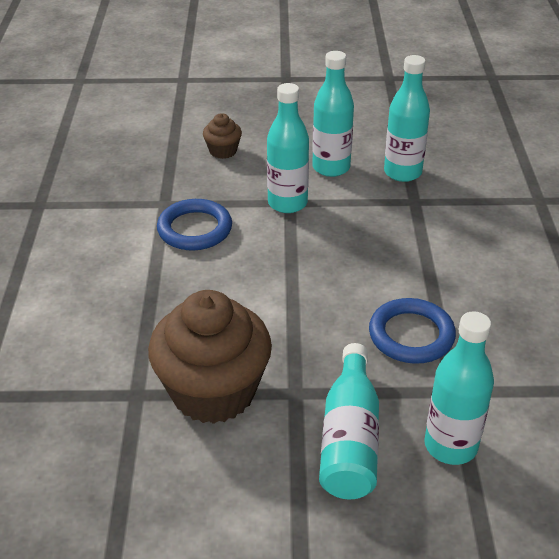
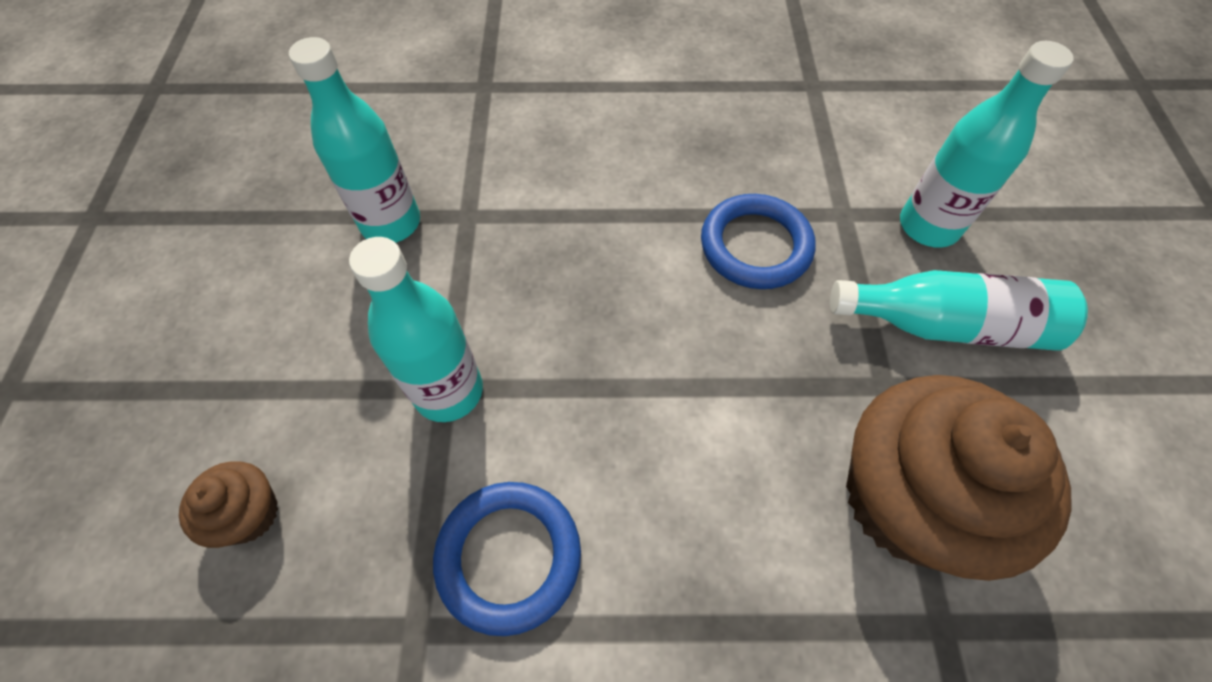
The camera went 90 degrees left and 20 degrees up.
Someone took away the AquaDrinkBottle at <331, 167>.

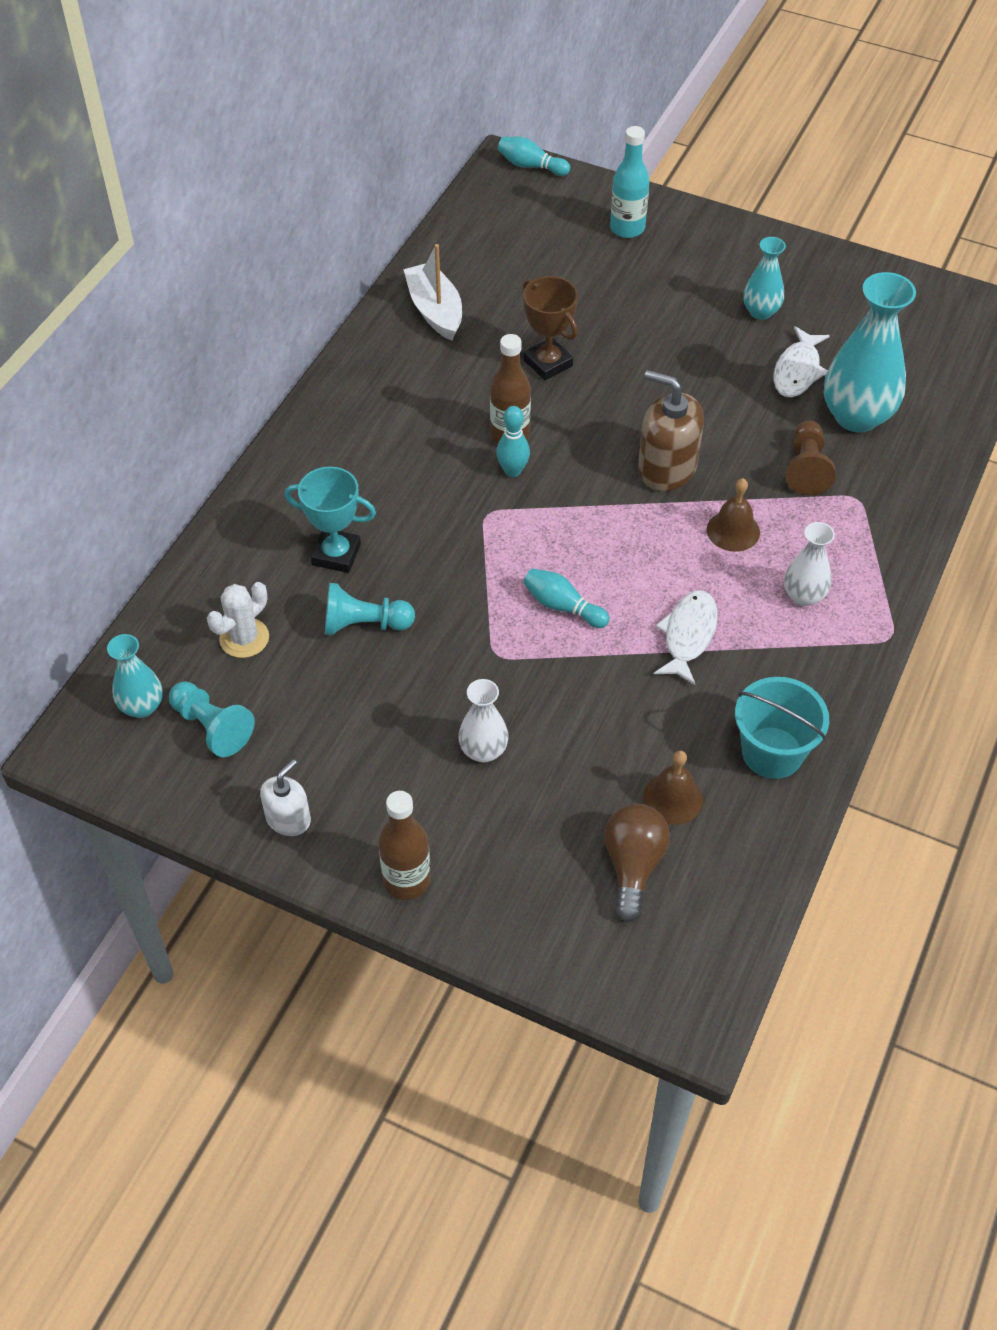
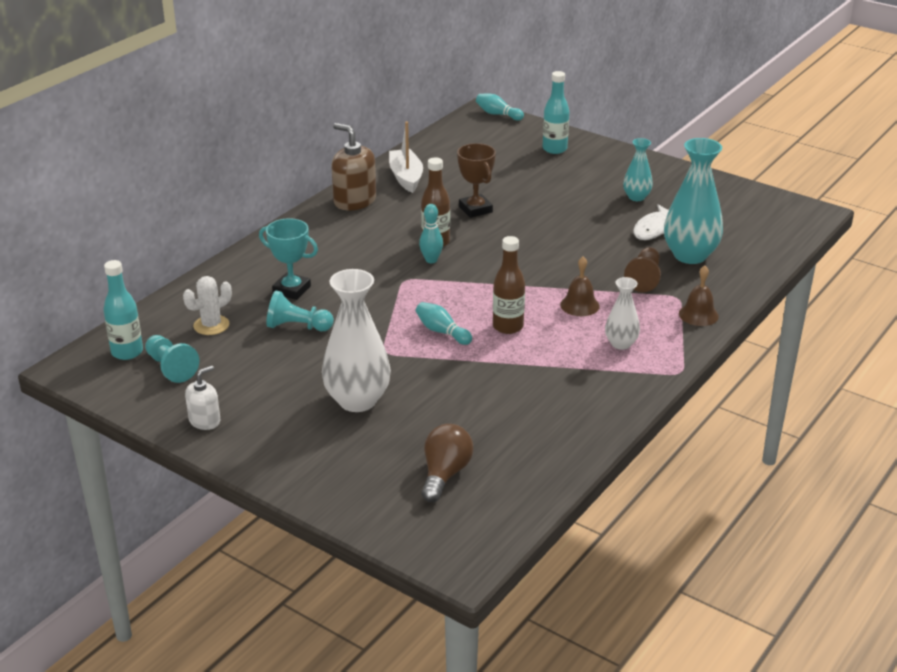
The camera went 10 degrees right and 20 degrees down.
Someone swapped the AquaVase at <142, 706> for the AquaDrinkBottle at <127, 352>.
Someone scaled the PureWhiteVase at <483, 750> by 1.85.
Someone carried the DarkBrownSoapPump from <667, 468> to <354, 201>.
Someone carried the DarkBrownDrinkBottle from <407, 880> to <508, 327>.
Someone carried the DarkBrownHandBell from <673, 798> to <698, 314>.
Someone took away the PureWhiteFishFigure at <688, 635>.
Someone took away the AquaPail at <772, 752>.

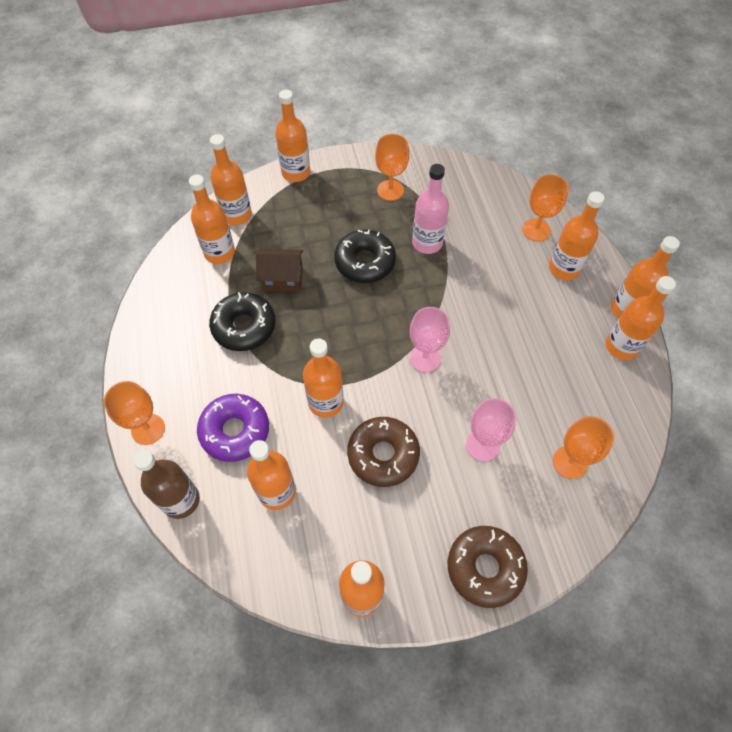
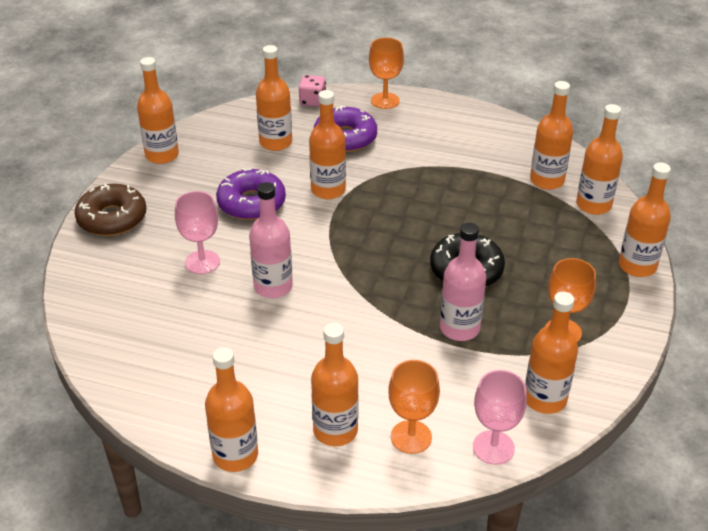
The camera went 120 degrees right and 20 degrees down.
Someone repainted the DarkBrownDonut at <383, 455>, which became the VioletDonut at <251, 203>.
Someone put down the RosyDrinkBottle at <273, 286>.
Someone swapped the DarkBrownDrinkBottle at <181, 500> for the RosyDice at <312, 101>.
Someone carried the RosyChalice from <425, 358> to <493, 447>.
Someone carried the OrangeDrinkBottle from <621, 346> to <545, 399>.
Someone took away the EbonyDonut at <244, 327>.
Someone took away the DarkBrownCottage at <283, 279>.
Someone took away the OrangeChalice at <569, 462>.

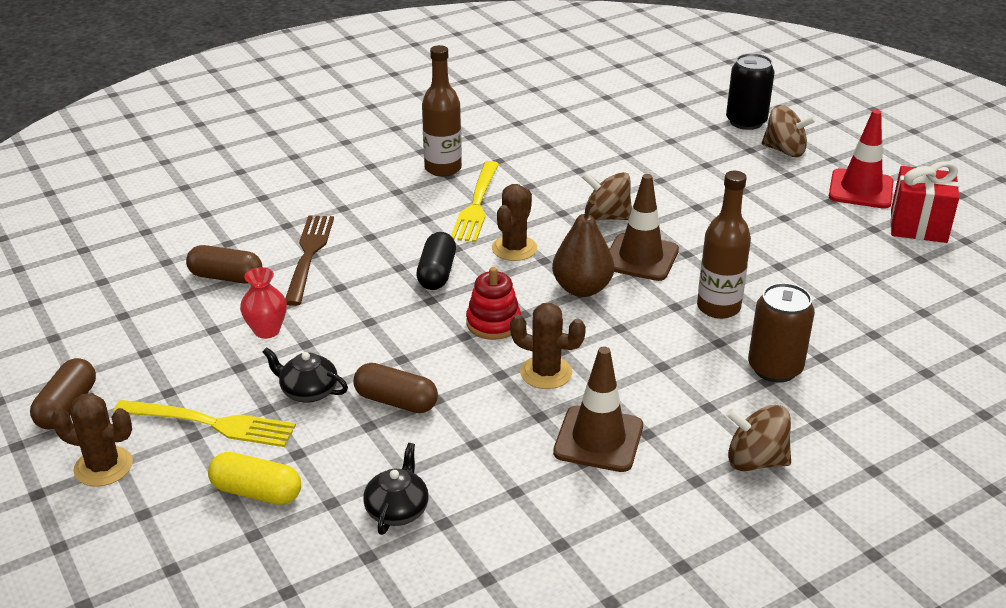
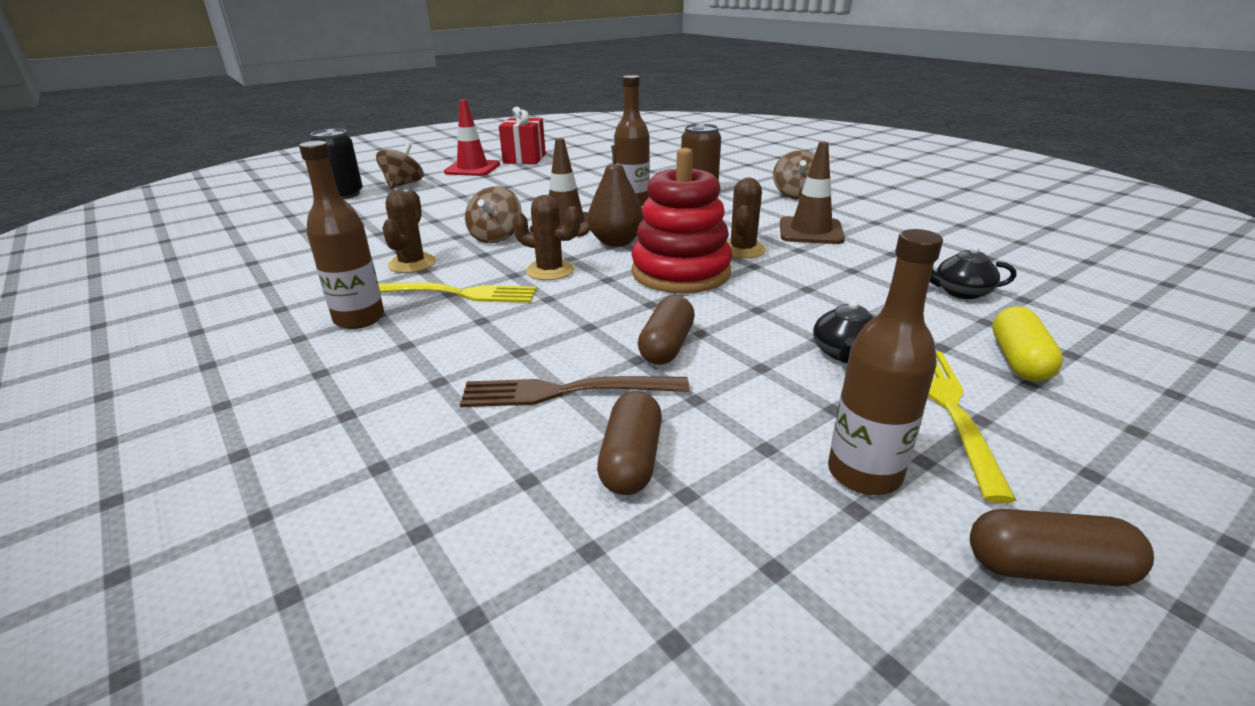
The camera went 95 degrees left and 5 degrees down.
Someone carried the DarkBrownPricklyPlant from <103, 467> to <412, 264>.
Someone scaled the ScarletRingStacker at <493, 323> by 1.85.
Someone carried the DarkBrownPill from <396, 401> to <666, 346>.
Someone put down the DarkBrownDrinkBottle at <864, 474>.
Someone took away the ScarletVase at <267, 330>.
Someone took away the EbonyPill at <437, 273>.

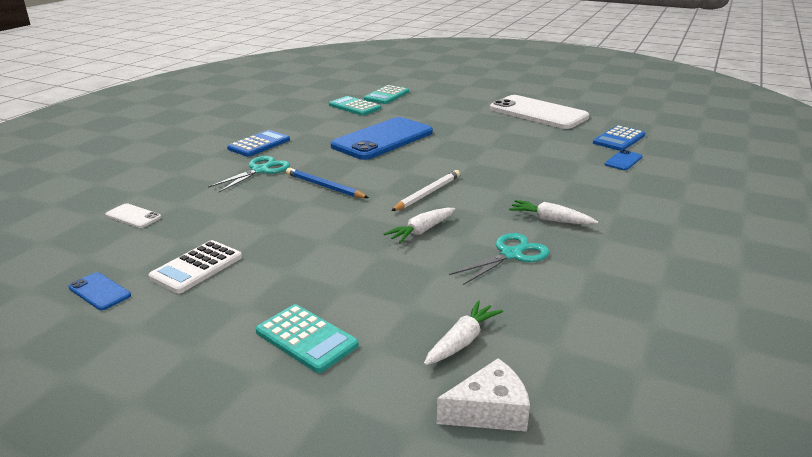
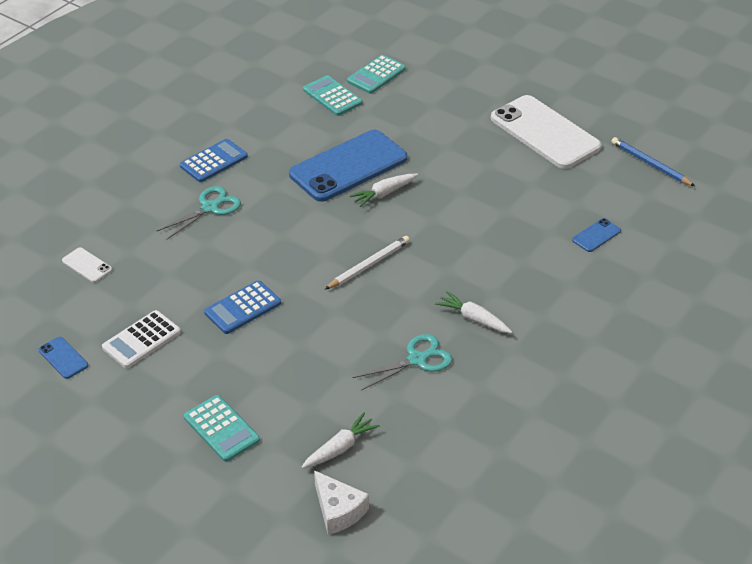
The camera went 10 degrees right and 15 degrees up.
Someone carried the RoyalBluePocketCalculator from <619, 139> to <243, 308>.
Someone rotated the PureWhiteCheeseWedge at <489, 411> by 60 degrees clockwise.
Someone carried the PureWhiteCarrot from <421, 231> to <383, 194>.
Someone carried the RoyalBlueLeadPencil from <324, 186> to <650, 164>.

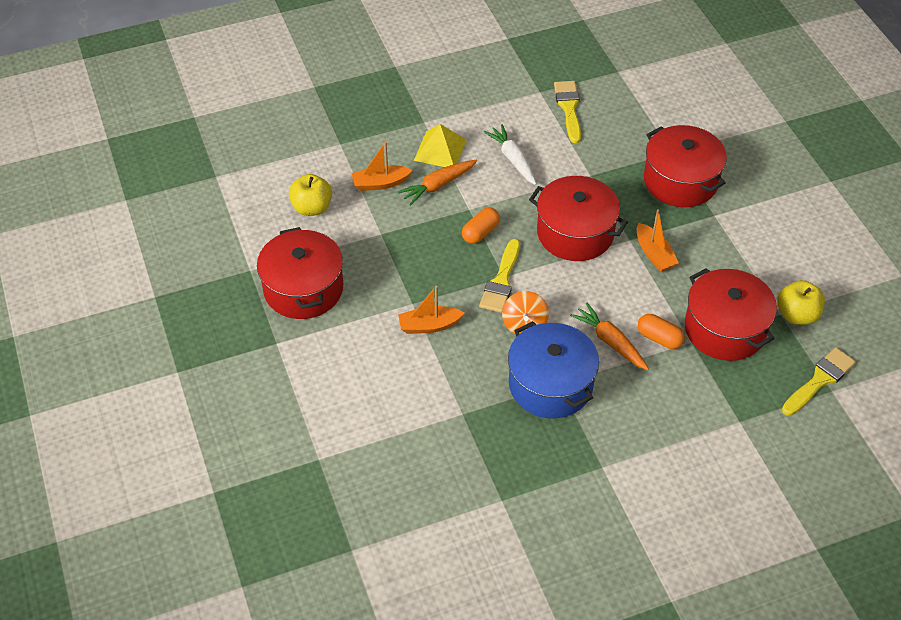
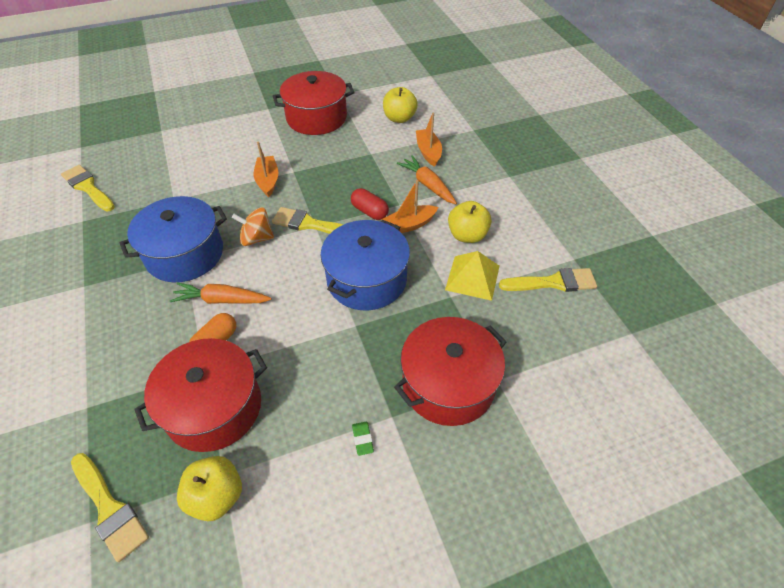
The camera went 90 degrees right and 0 degrees up.
Someone put down the BrightYellowBrush at <87, 187>.
Someone rotated the OrangeCarrot at <610, 342> by 135 degrees counterclockwise.
Someone repainted the ScarletStockpot at <575, 233>, which became the RoyalBlueStockpot at <367, 279>.
Someone repainted the OrangePill at <480, 233>, which became the ScarletPill at <369, 211>.
Someone put down the LeafGreenGumEraser at <362, 439>.
Someone carried the OrangeToyBoat from <654, 254> to <409, 225>.
Someone carried the BrightYellowPyramid from <440, 150> to <472, 277>.
Someone swapped the PureWhiteCarrot at <513, 159> for the BrightYellowApple at <467, 235>.

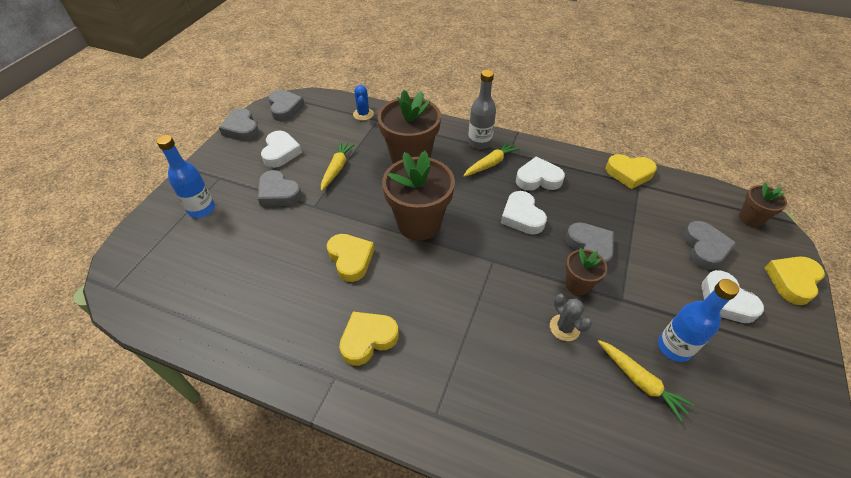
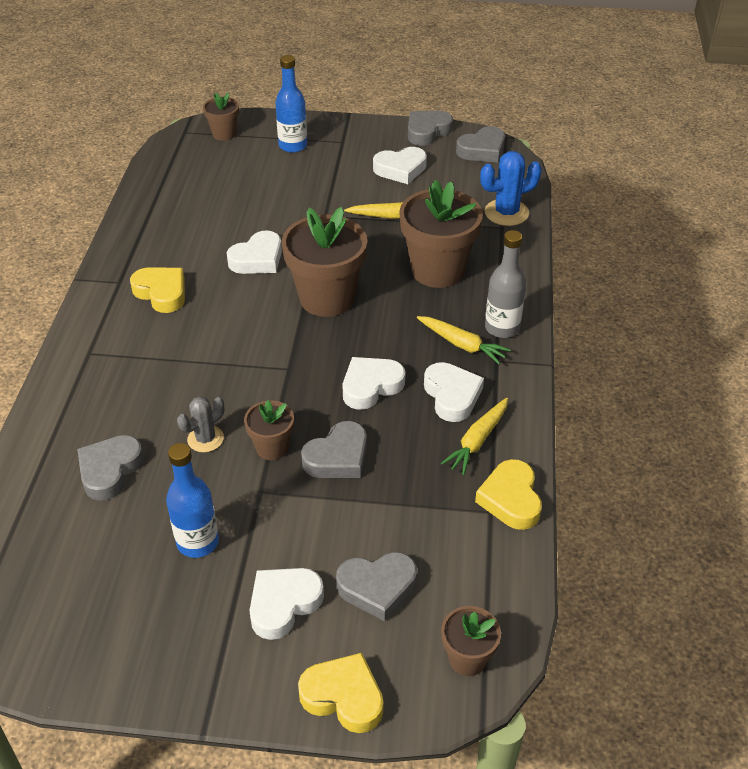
The camera went 75 degrees right and 5 degrees down.
Someone carried the GrayHeartShape from <278, 193> to <110, 470>.
Someone put down the DarkBrownFlowerPot at <224, 134>.
Someone repainted the BrightYellowHeartShape at <351, 259>, which became the PureWhiteHeartShape at <257, 259>.
Someone carried the BrightYellowCarrot from <639, 381> to <477, 441>.
Someone scaled the RoyalBluePricklyPlant at <363, 114> by 1.53.

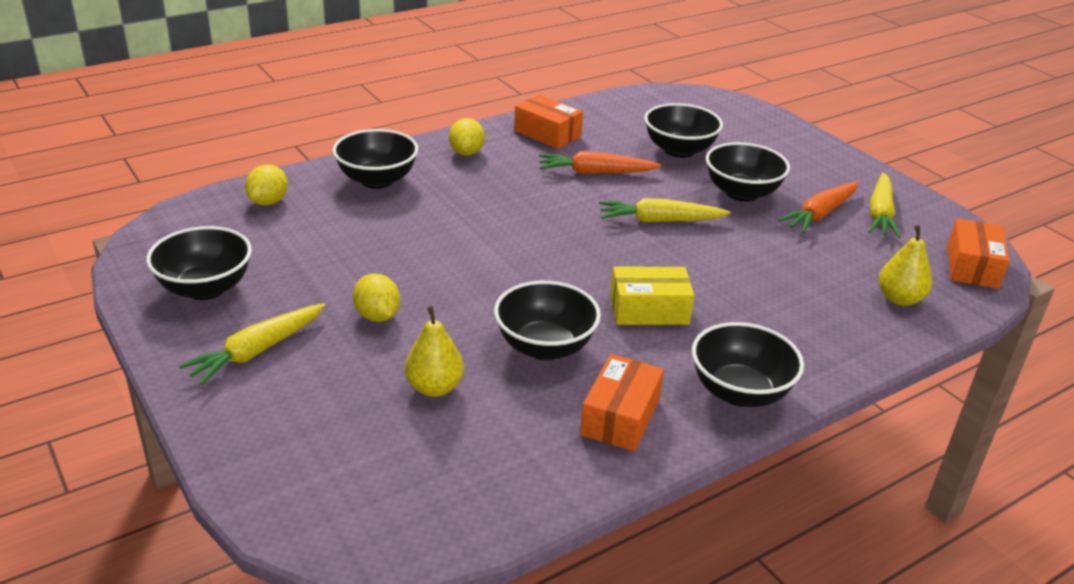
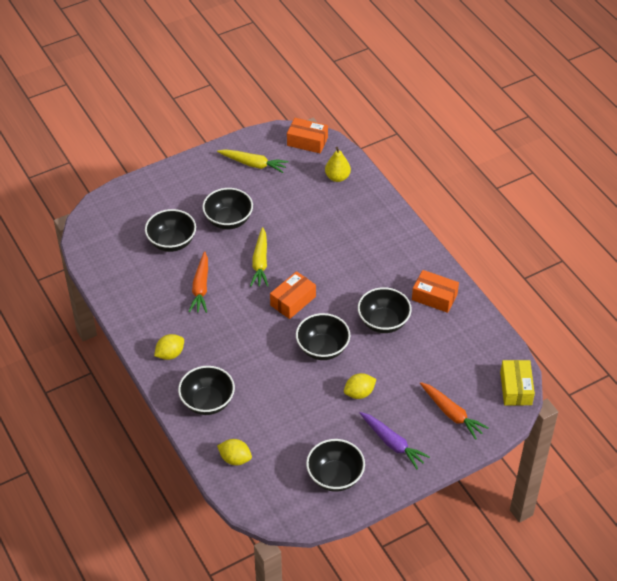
The camera went 85 degrees left and 15 degrees up.
Someone rotated the BrightYellowToyLemon at <466, 152> by 45 degrees counterclockwise.
Someone carried the OrangeParcel from <547, 133> to <293, 301>.
Someone carried the EbonyBowl from <740, 392> to <322, 348>.
Someone repainted the BrightYellowCarrot at <257, 351>, which became the VioletCarrot at <392, 443>.
Someone carried the OrangeCarrot from <820, 214> to <451, 414>.
Someone carried the BrightYellowParcel from <649, 310> to <516, 388>.
Someone took away the BrightYellowToyPear at <434, 387>.

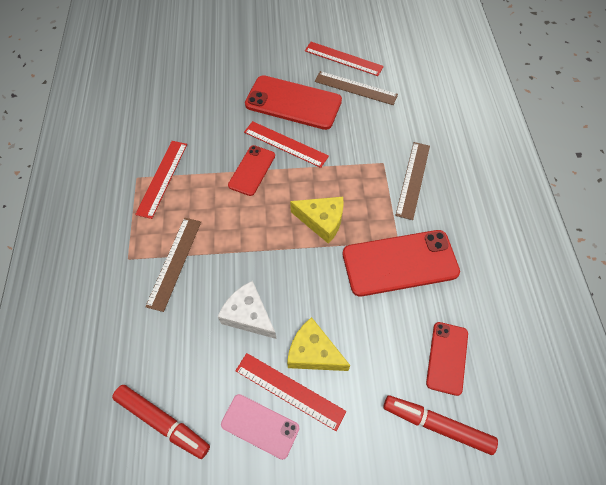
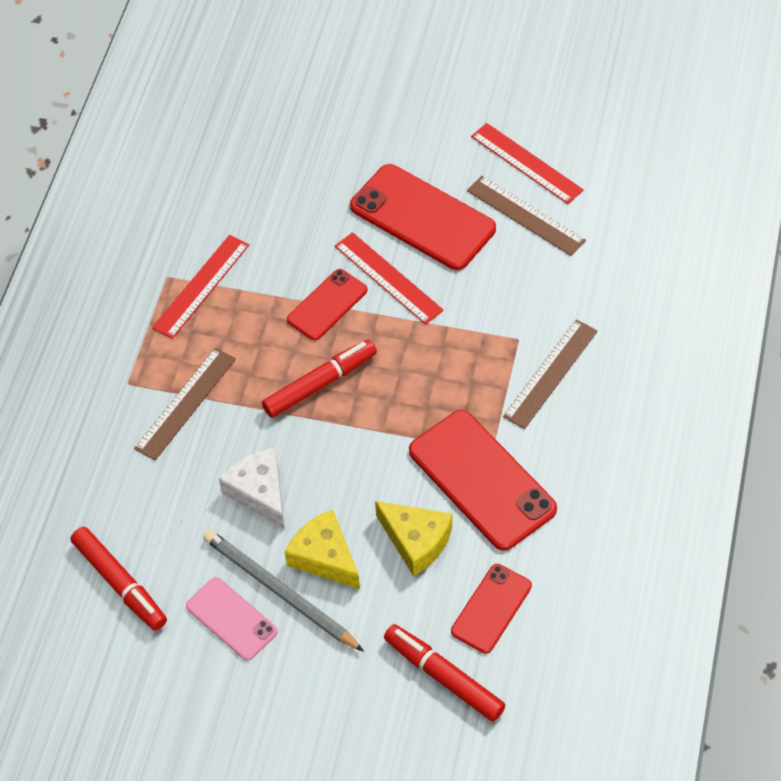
The camera went 20 degrees right and 5 degrees down.
Someone swapped the ScarletMeasuringStick at <289, 391> for the GrayLeadPencil at <279, 591>.
Someone put down the ScarletMarkerPen at <320, 384>.
Someone carried the BrightYellowCheeseWedge from <322, 221> to <416, 541>.
Someone rotated the ScarletSmartphone at <400, 263> by 45 degrees clockwise.

